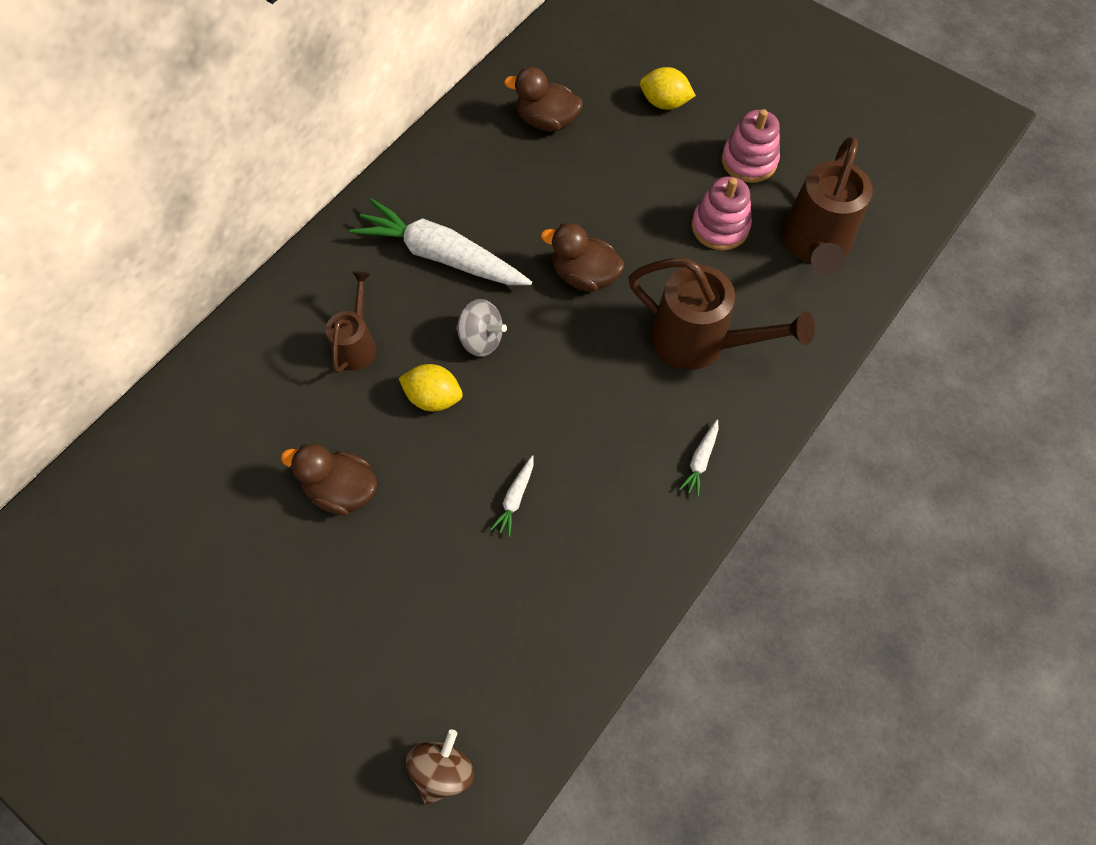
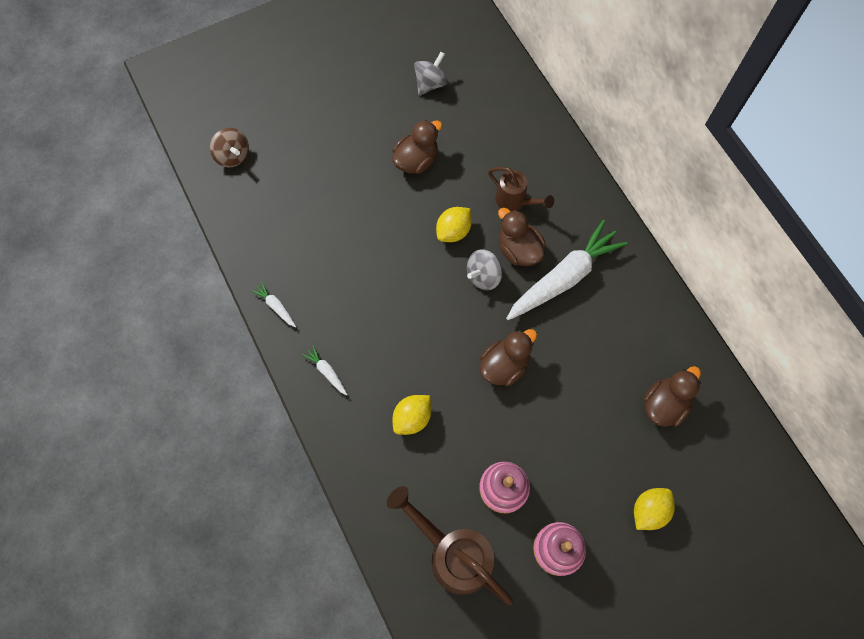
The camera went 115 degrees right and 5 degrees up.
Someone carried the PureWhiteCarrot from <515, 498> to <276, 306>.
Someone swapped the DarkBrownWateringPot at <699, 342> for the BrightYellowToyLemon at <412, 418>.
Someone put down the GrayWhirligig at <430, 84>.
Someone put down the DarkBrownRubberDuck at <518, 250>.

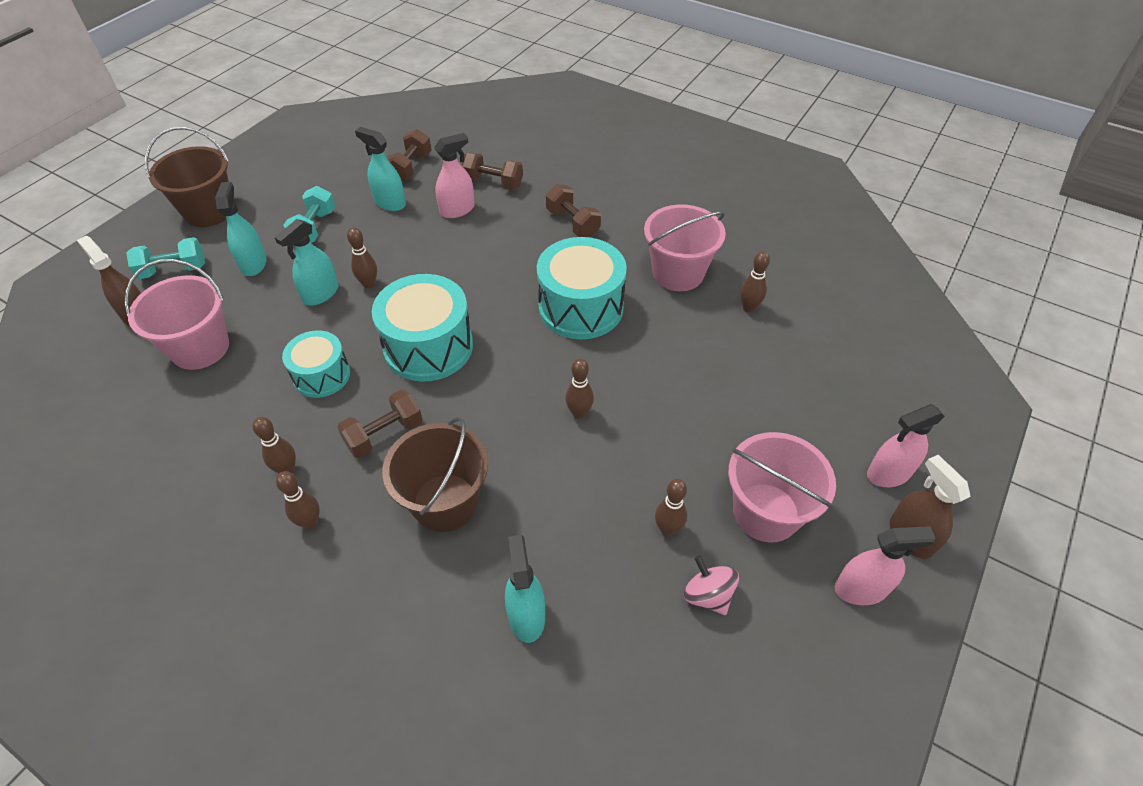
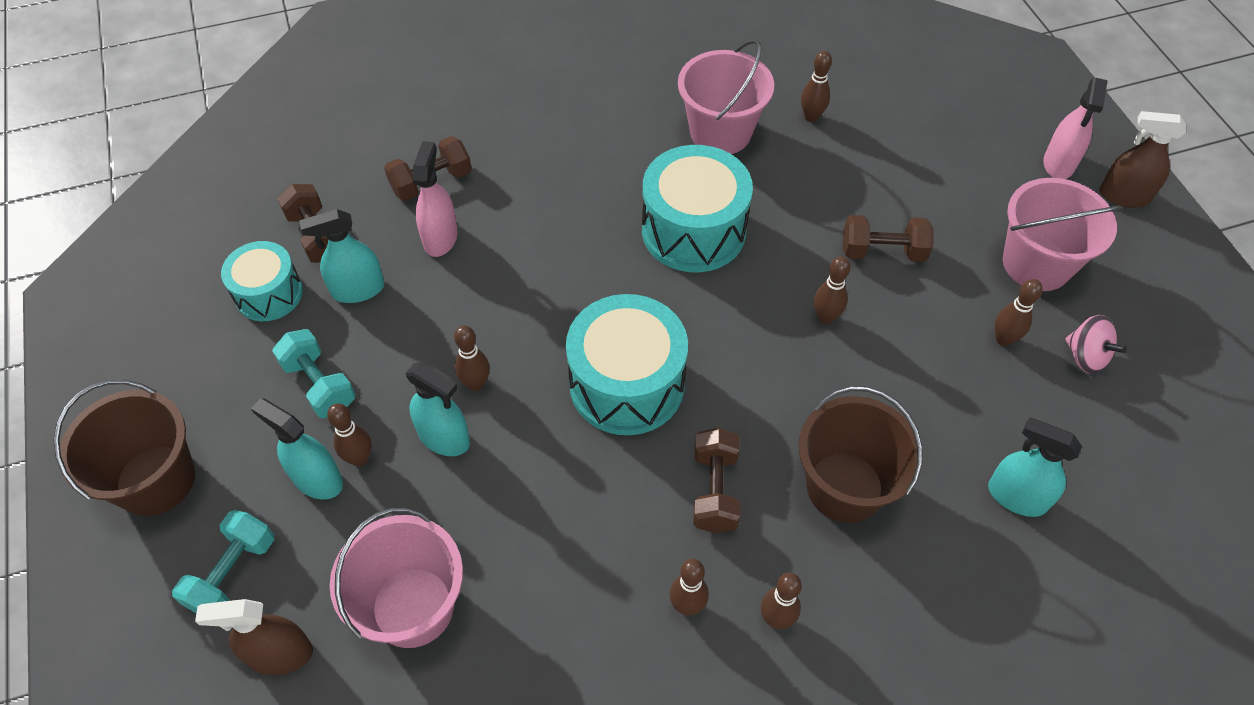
The camera went 50 degrees left and 5 degrees up.
Someone carried the AquaToyDrum from <322, 375> to <269, 294>.
Someone put down the DarkBrownTenpin at <360, 458>.
Someone rotated the AquaSprayer at <321, 294> by 45 degrees counterclockwise.
Someone carried the DarkBrownDumbbell from <572, 223> to <882, 252>.
Someone rotated the RosyWhirligig at <708, 595> by 135 degrees counterclockwise.
Someone took away the RosySprayer at <861, 589>.

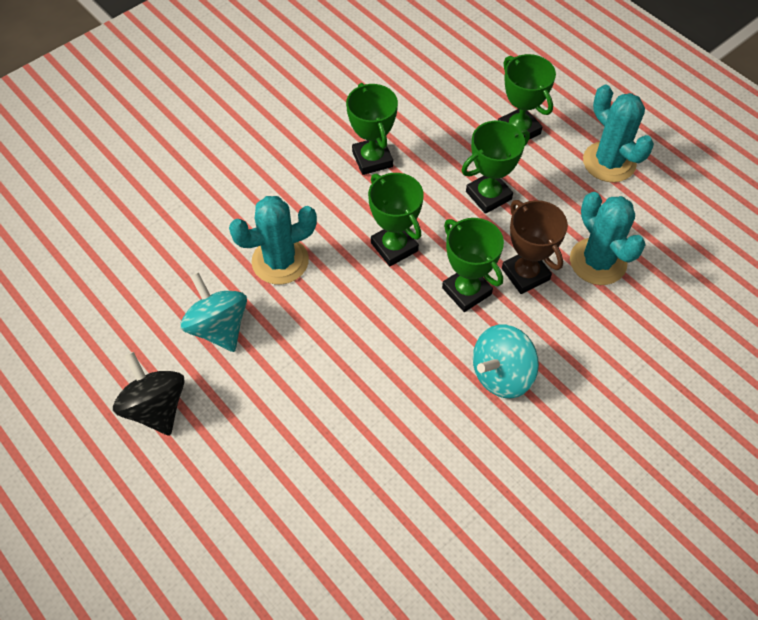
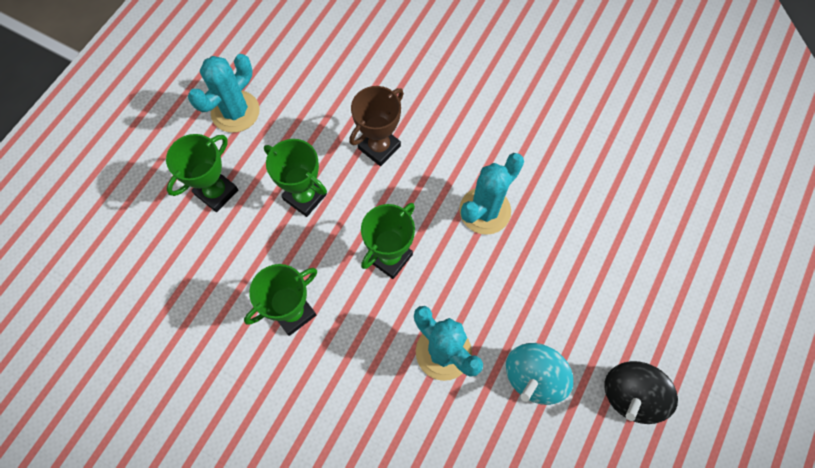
The camera went 110 degrees left and 10 degrees up.
Someone carried the AquaPricklyPlant from <598, 261> to <485, 211>.
Someone took away the LeafGreenTrophy at <466, 291>.
Someone took away the AquaWhirligig at <501, 374>.

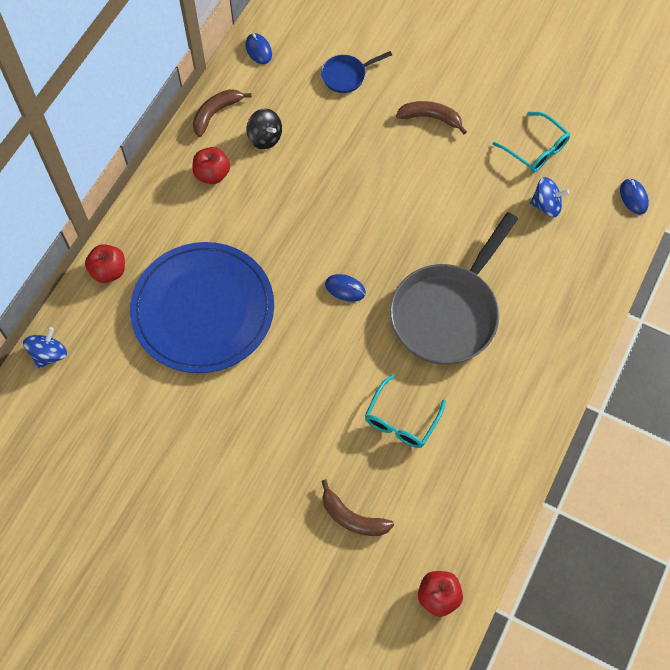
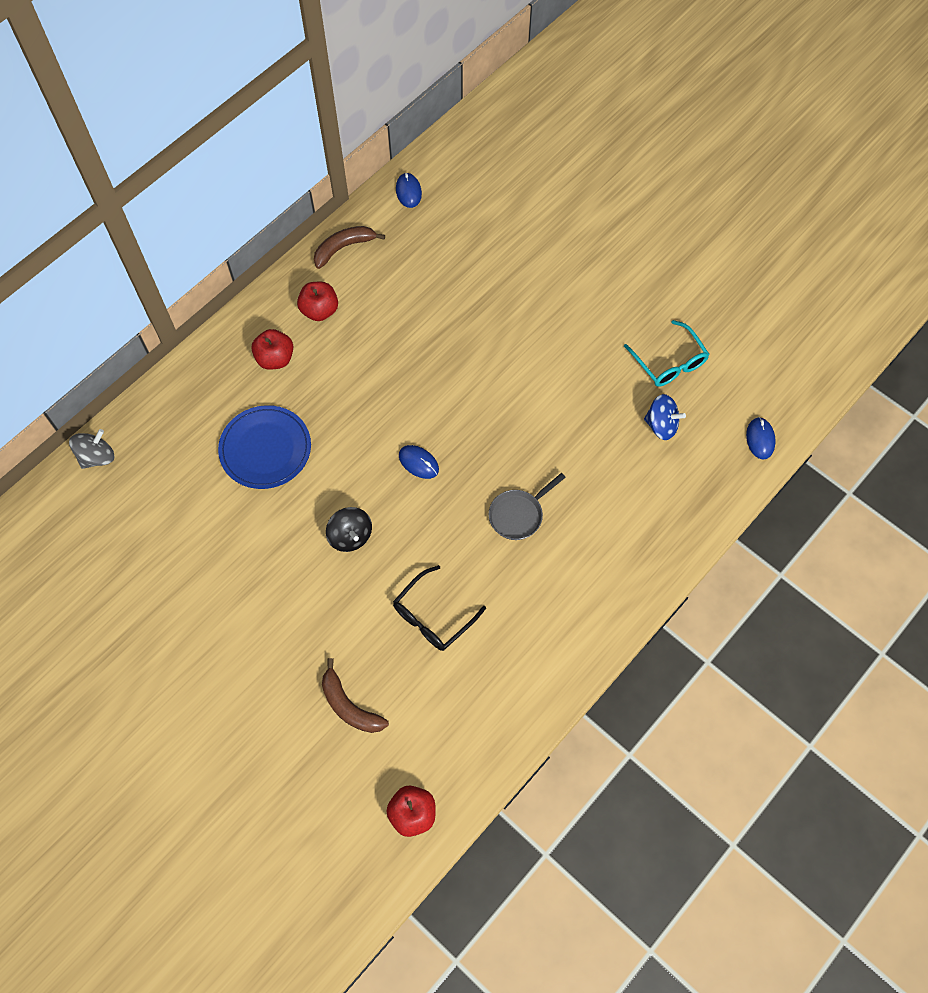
The camera went 15 degrees right and 0 degrees up.
Someone repainted the RoyalBlueWhirligig at <49, 354>, which became the GrayWhirligig at <97, 457>.
Someone scaled the RoyalBlueDinnerPlate at <203, 310> by 0.60.
Someone carried the ScarletApple from <109, 271> to <275, 359>.
Someone carried the EbonyWhirligig from <265, 138> to <350, 536>.
Someone repainted the AquaSpectacles at <401, 420>, which became the EbonySpectacles at <433, 616>.
Someone scaled the GrayFryingPan at <447, 313> by 0.46.
Someone took away the RoyalBlueFryingPan at <346, 76>.
Someone took away the DarkBrownBanana at <430, 118>.

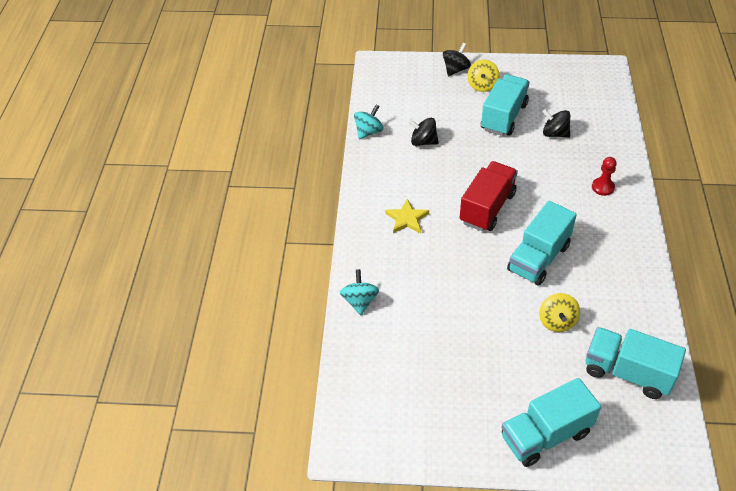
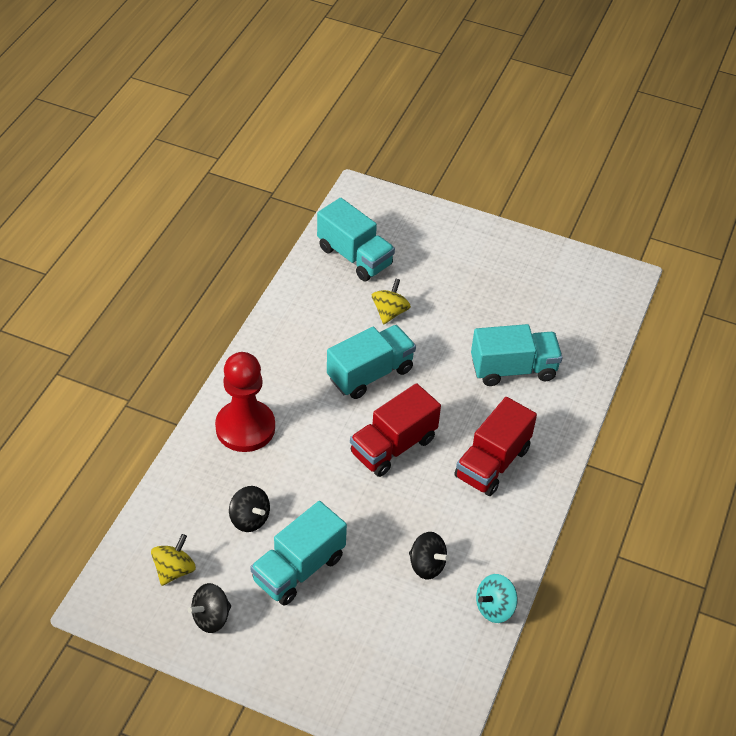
The camera went 165 degrees left and 0 degrees up.
Someone carried the BrightYellowWhirligig from <482, 85> to <174, 570>.
Someone carried the EbonyWhirligig from <455, 69> to <211, 617>.
Someone scaled the ScarletGamePawn at <602, 187> by 2.17.
Someone swapped the BrightYellowStar at <407, 219> for the ScarletTruck at <492, 463>.
Someone carried the AquaTruck from <545, 435> to <513, 369>.
Someone took away the AquaWhirligig at <359, 301>.

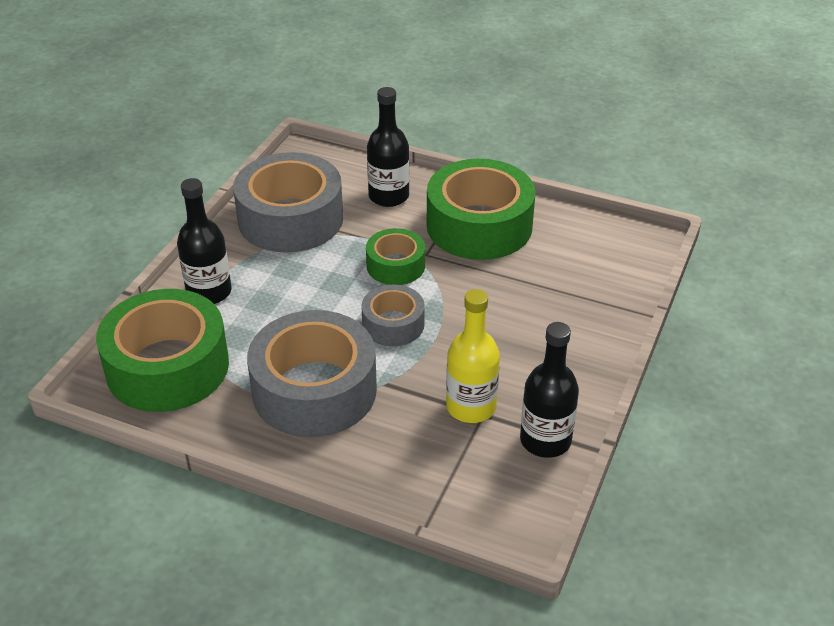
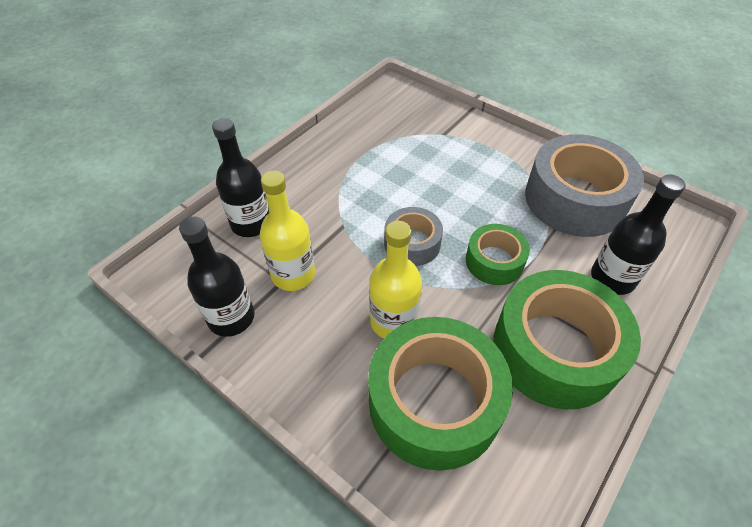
The camera went 105 degrees right and 10 degrees up.
Someone carried the EbonyDrinkBottle from <209, 292> to <251, 223>.
Someone carried the LeafGreenRollOfTape from <167, 367> to <434, 402>.
Someone put down the BrightYellowDrinkBottle at <393, 321>.
Someone took away the GrayRollOfTape at <314, 390>.

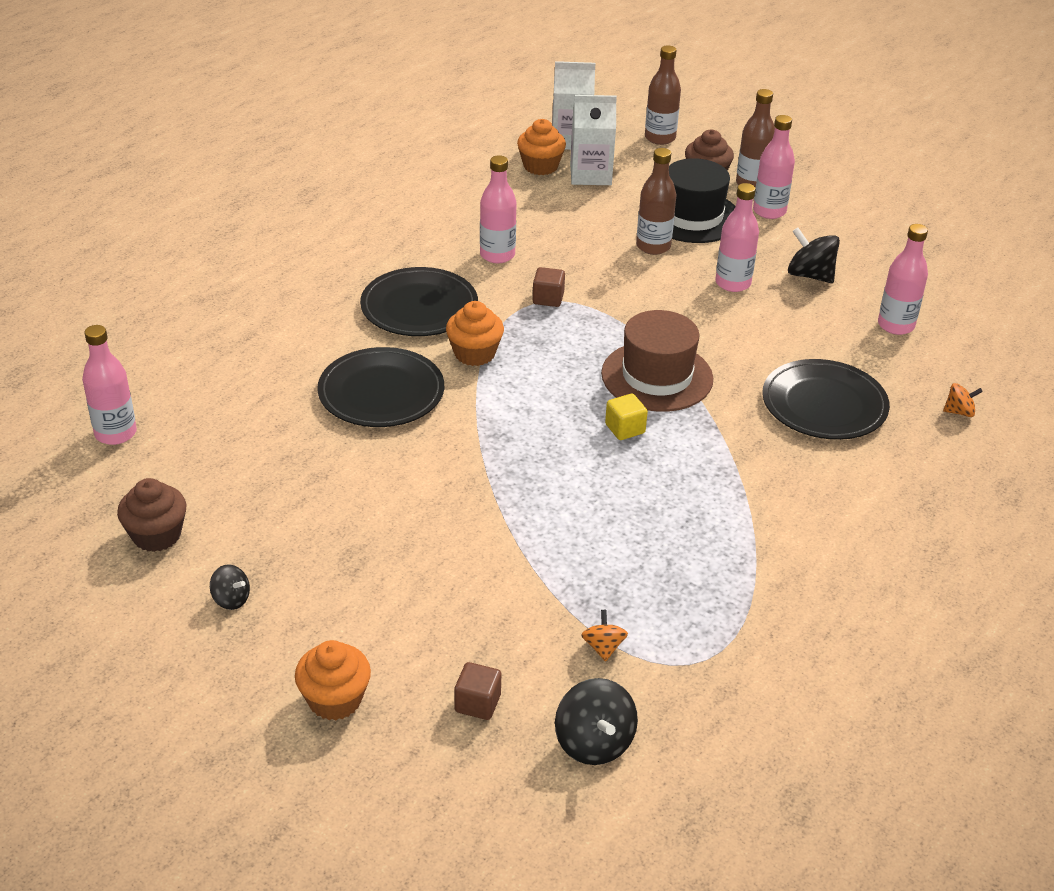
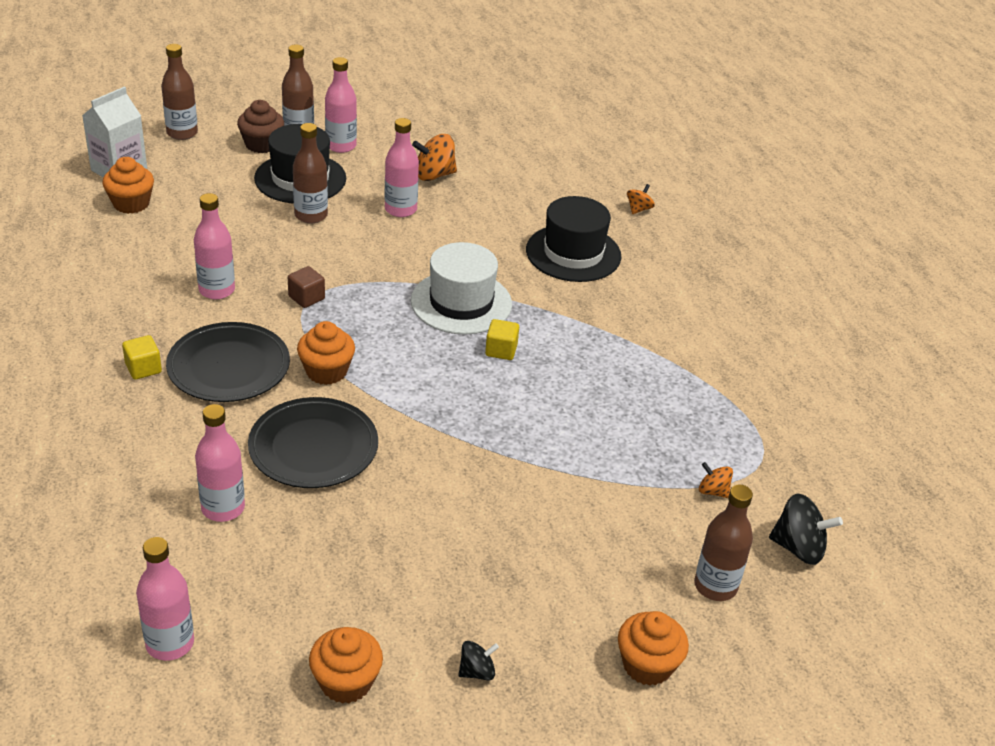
The camera went 55 degrees left and 0 degrees up.
Someone put down the BrightYellowCube at <143, 368>.
Someone carried the RosyDrinkBottle from <895, 325> to <223, 508>.
Someone repainted the DarkBrownMuffin at <157, 535>, which became the OrangeMuffin at <346, 682>.
Someone repainted the DarkBrownHat at <657, 376>, which became the PureWhiteHat at <461, 302>.
Someone repainted the EbonyWhirligig at <810, 275>, which became the OrangeWhirligig at <434, 175>.
Someone swapped the EbonyDinnerPlate at <824, 404> for the EbonyHat at <573, 253>.
Someone swapped the DarkBrownCube at <477, 703> for the DarkBrownDrinkBottle at <715, 586>.
Someone took away the PureWhiteCarton at <590, 175>.

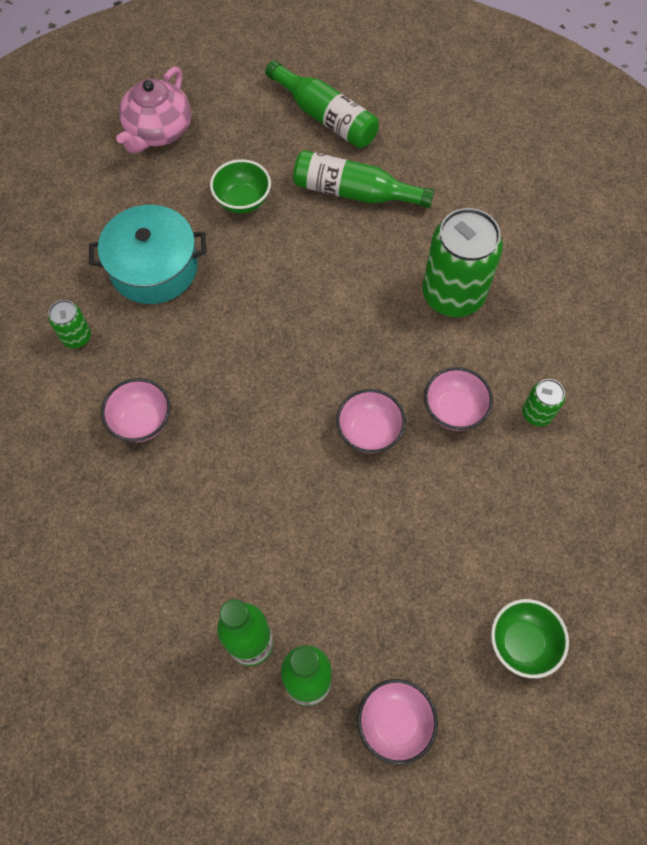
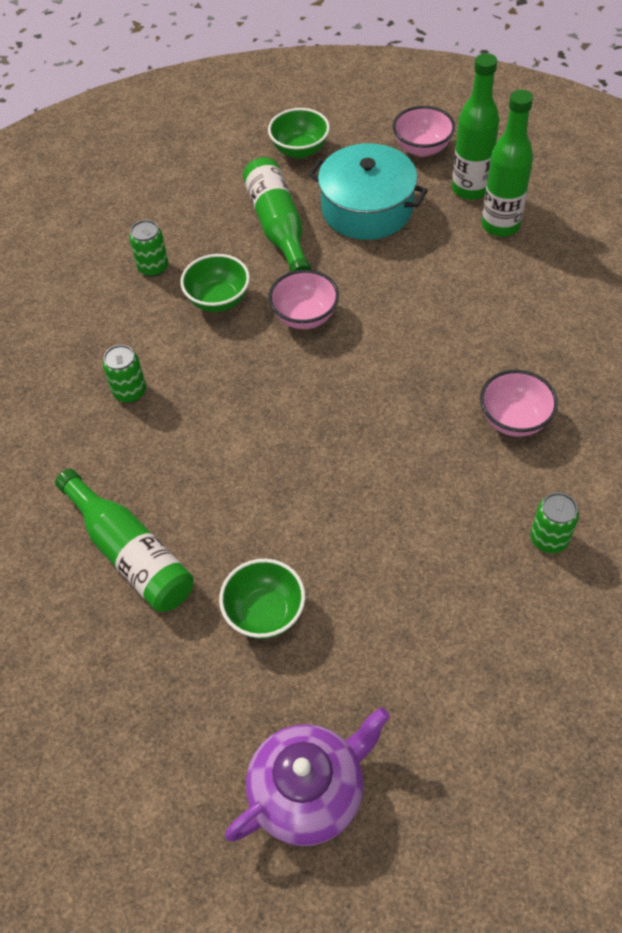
The camera went 145 degrees left and 10 degrees down.
Someone scaled the LeafGreenSodaCan at <453, 295> by 0.47.
Someone repainted the RosyBowl at <454, 410>, which became the LeafGreenBowl at <218, 300>.
Someone repainted the RosyTeapot at <158, 131>, which became the VioletTeapot at <309, 791>.
Someone carried the LeafGreenDrinkBottle from <325, 117> to <278, 227>.
Someone carried the AquaStockpot from <154, 267> to <367, 209>.

